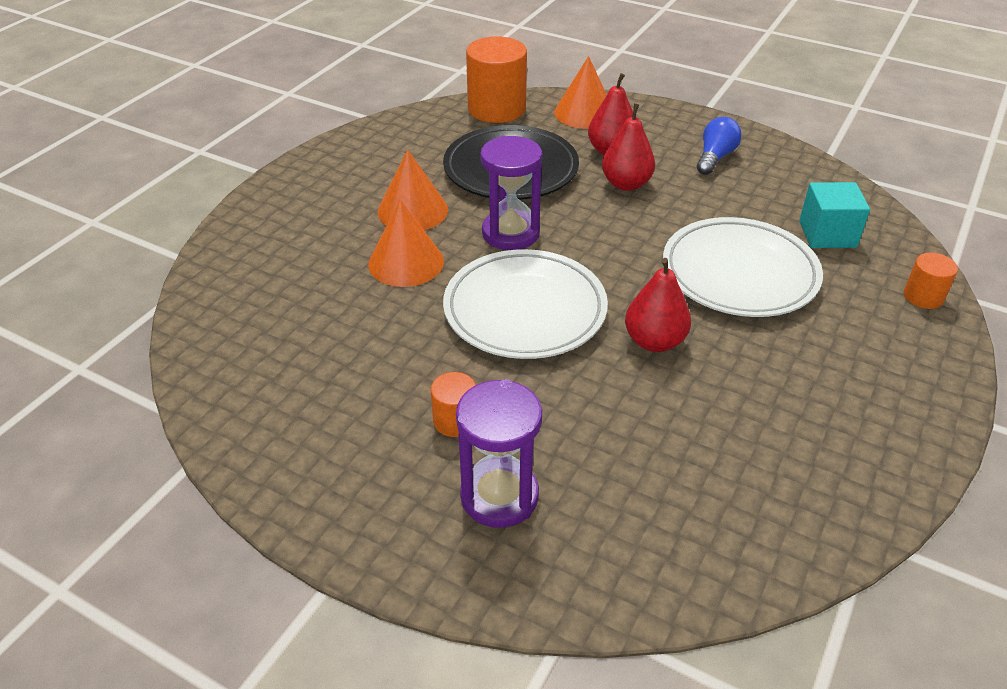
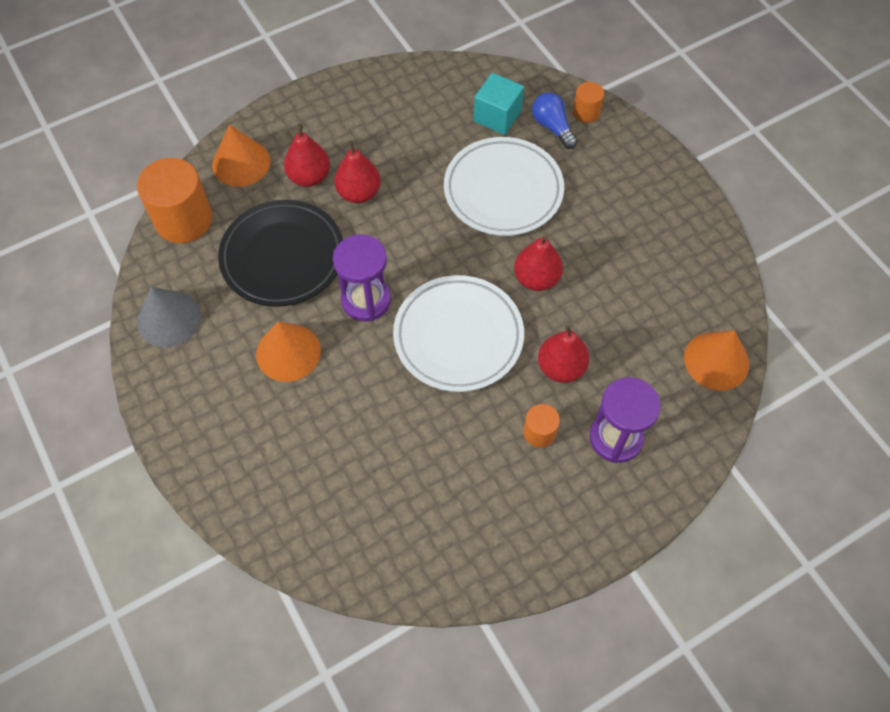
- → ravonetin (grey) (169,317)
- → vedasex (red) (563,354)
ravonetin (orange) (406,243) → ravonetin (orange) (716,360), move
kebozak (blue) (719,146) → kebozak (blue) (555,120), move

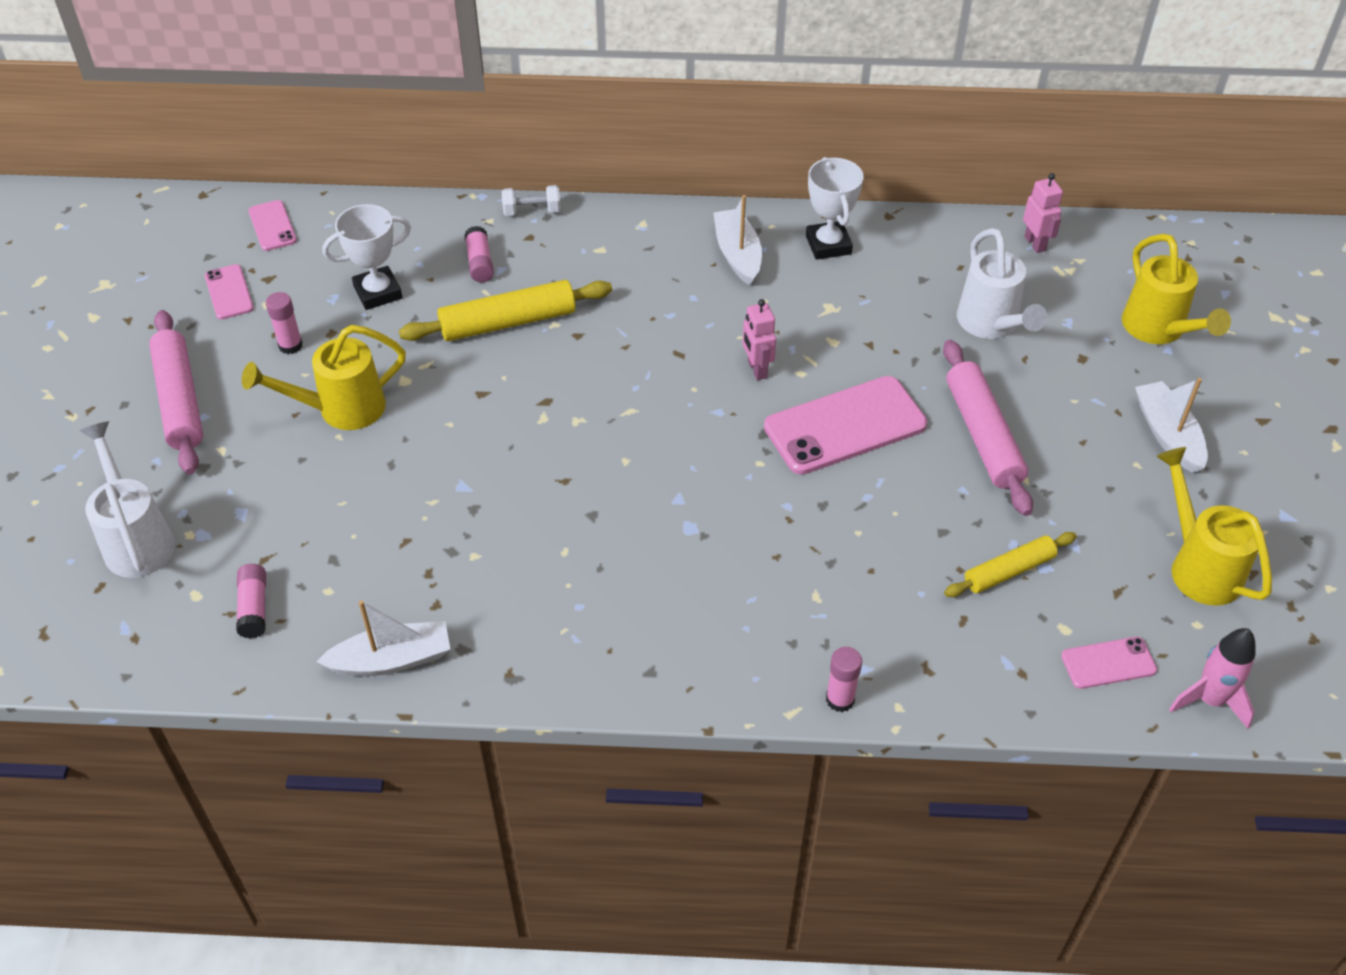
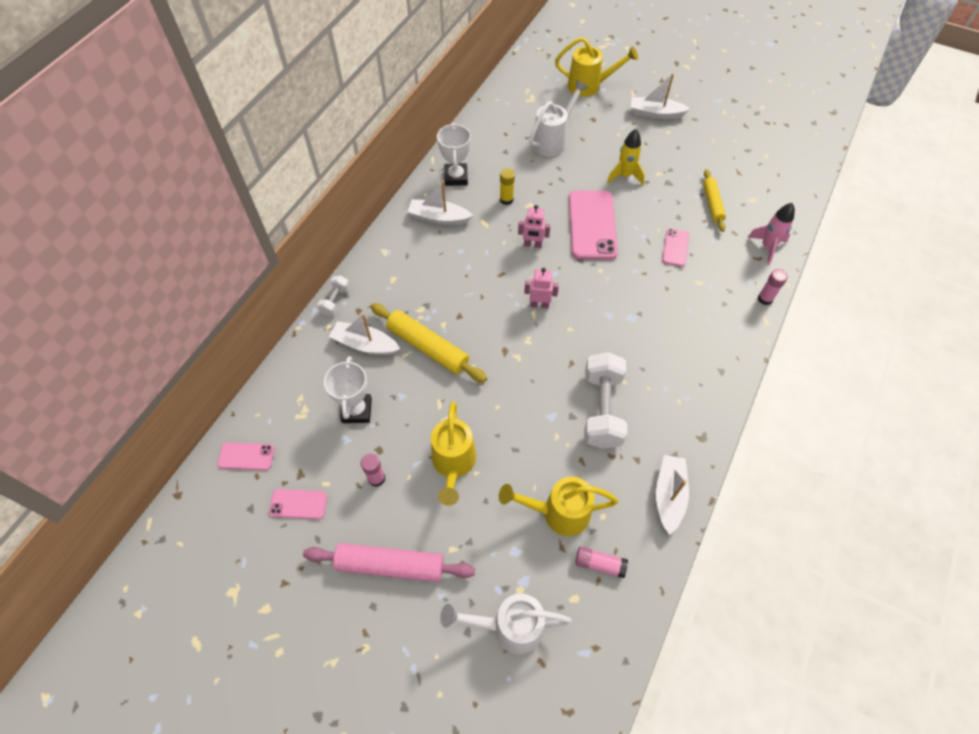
- → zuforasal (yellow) (507,186)
- → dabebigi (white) (605,400)
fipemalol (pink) (1043,213) → fipemalol (pink) (541,288), move
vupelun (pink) (1109,663) → vupelun (pink) (675,247), move
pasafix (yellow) (1214,526) → pasafix (yellow) (558,506), move
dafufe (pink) (1212,678) → dafufe (pink) (771,234), move
zuforasal (pink) (479,254) → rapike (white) (364,334)
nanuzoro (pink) (988,428) → dafufe (yellow) (626,157)
nanuzoro (yellow) (505,310) → nanuzoro (yellow) (428,342), 60 degrees counterclockwise
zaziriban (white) (835,208) → zaziriban (white) (454,154), 75 degrees clockwise
pasafix (white) (1002,283) → pasafix (white) (558,118), 60 degrees counterclockwise

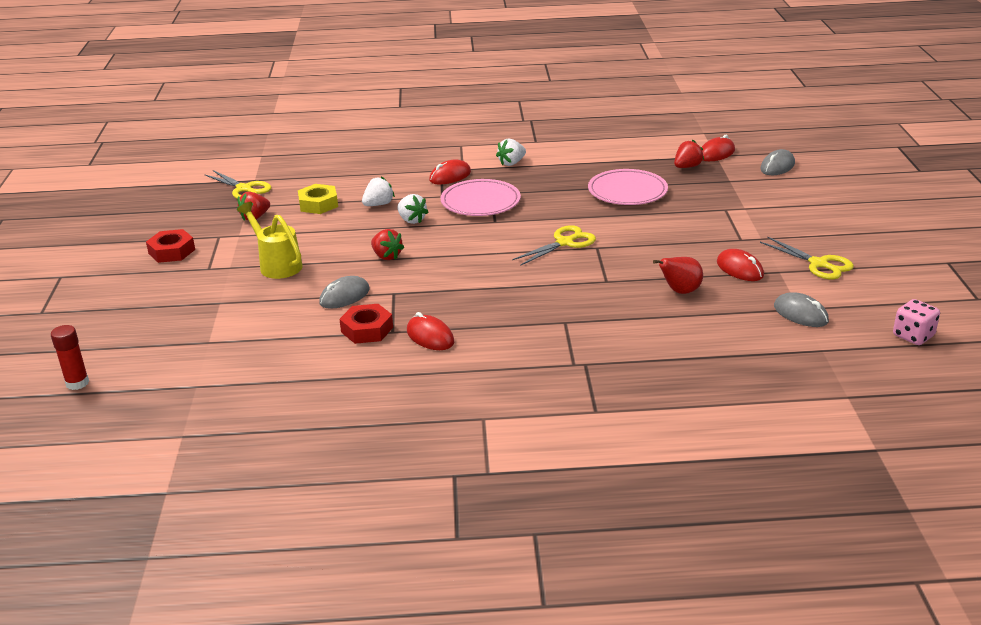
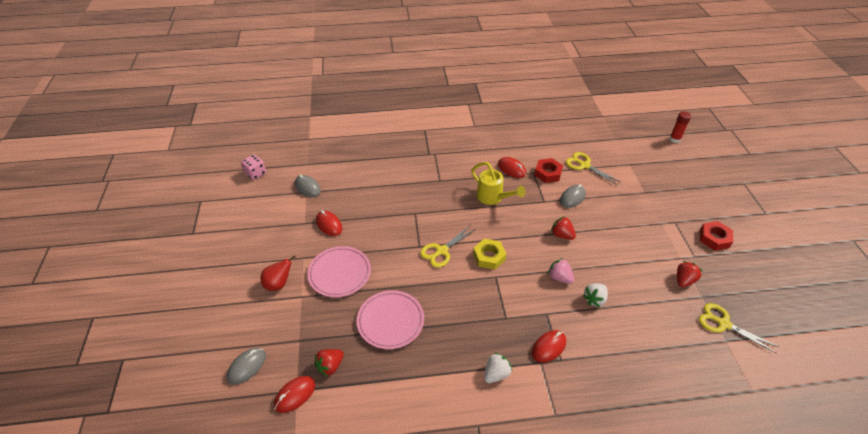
pasafix (yellow) (270,240) → pasafix (yellow) (498,183), move
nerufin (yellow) (318,199) → nerufin (yellow) (490,254), move
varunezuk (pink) (481,197) → varunezuk (pink) (339,271), move
vedasex (red) (678,275) → vedasex (red) (278,273), move
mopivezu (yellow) (807,257) → mopivezu (yellow) (593,168), move
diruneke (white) (412,209) → diruneke (pink) (561,271)

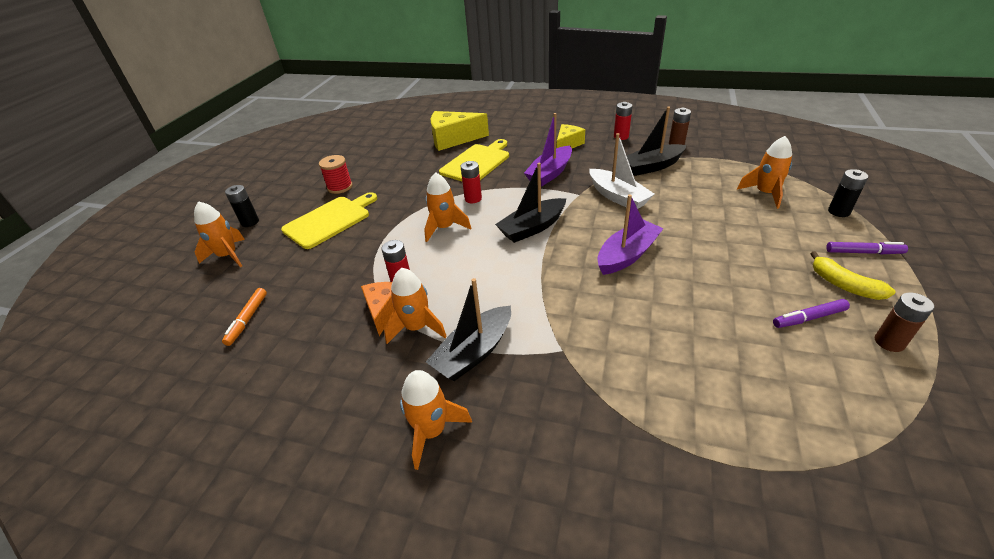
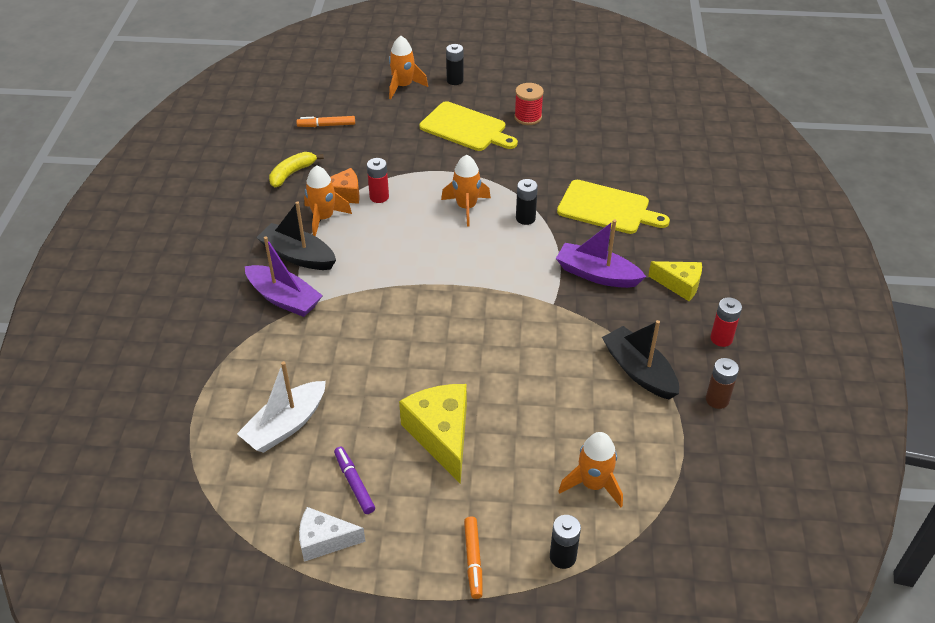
dafufe (orange) (436,420) → -
rapike (black) (530,203) → -
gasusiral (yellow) (460,131) → gasusiral (yellow) (433,434), move
rapike (white) (622,171) → rapike (white) (281,407), move
rapike (purple) (631,234) → rapike (purple) (284,276), move
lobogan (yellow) (852,275) → lobogan (yellow) (296,169), move
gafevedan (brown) (904,322) → gasusiral (white) (332,534)
gafevedan (red) (471,182) → gafevedan (black) (527,202)
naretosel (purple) (867,248) → naretosel (orange) (473,557)

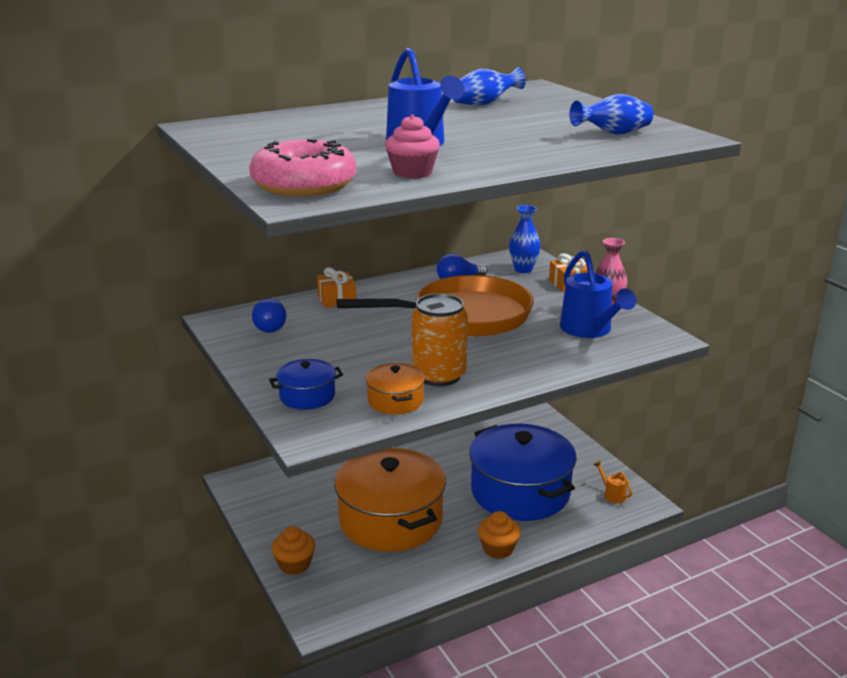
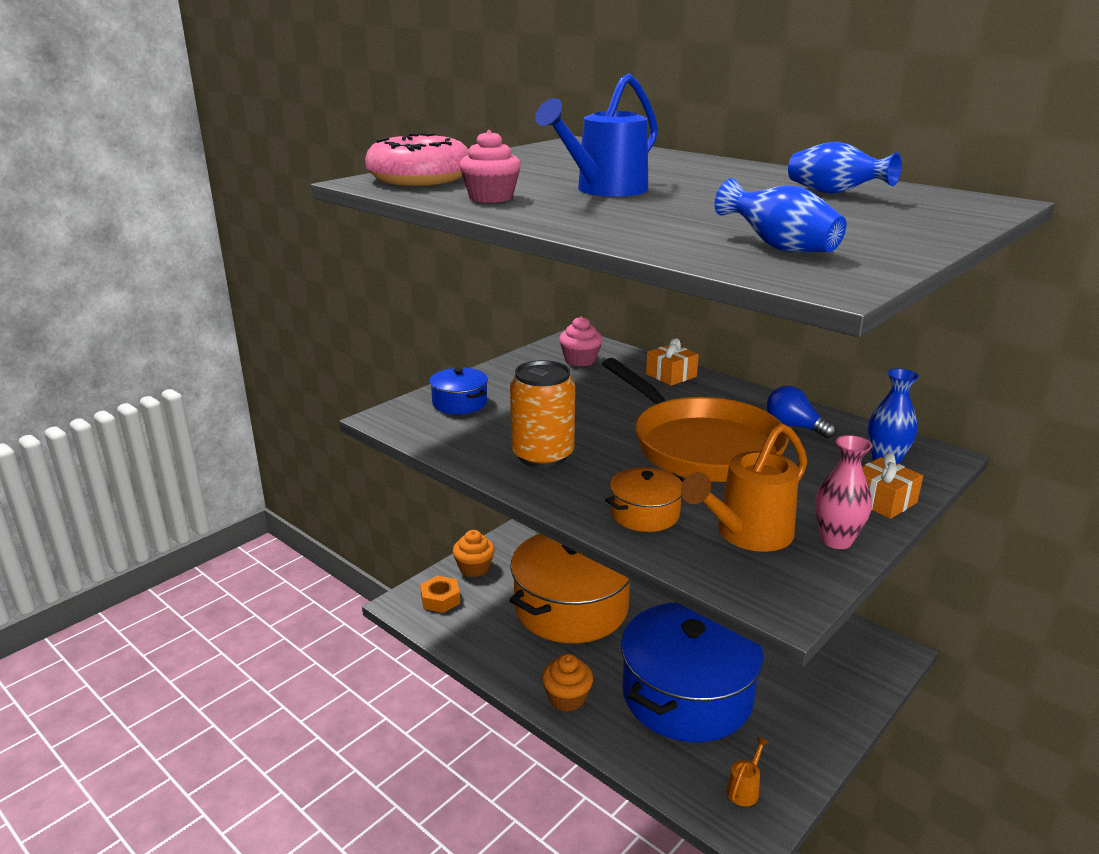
- → nerufin (orange) (440,594)
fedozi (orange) (395,388) → fedozi (orange) (645,499), move
kebozak (blue) (269,315) → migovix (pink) (581,341)
pasafix (blue) (598,294) → pasafix (orange) (744,487)

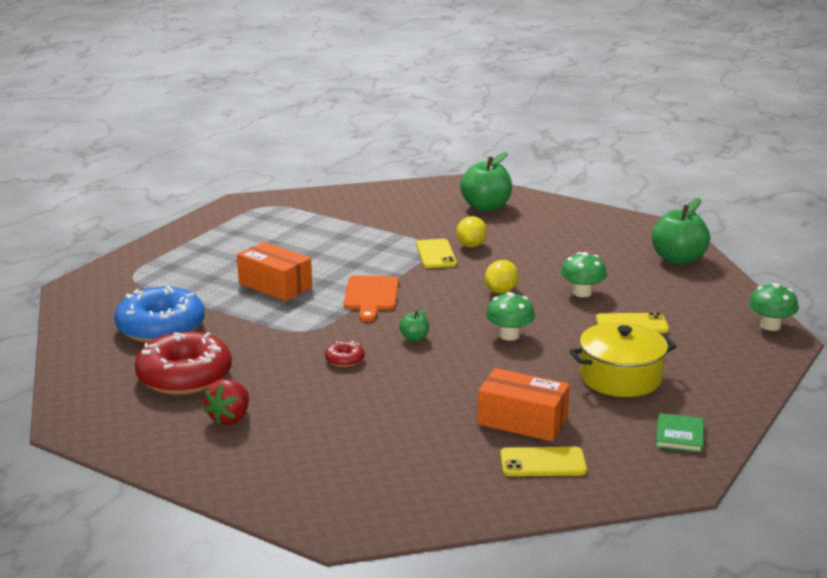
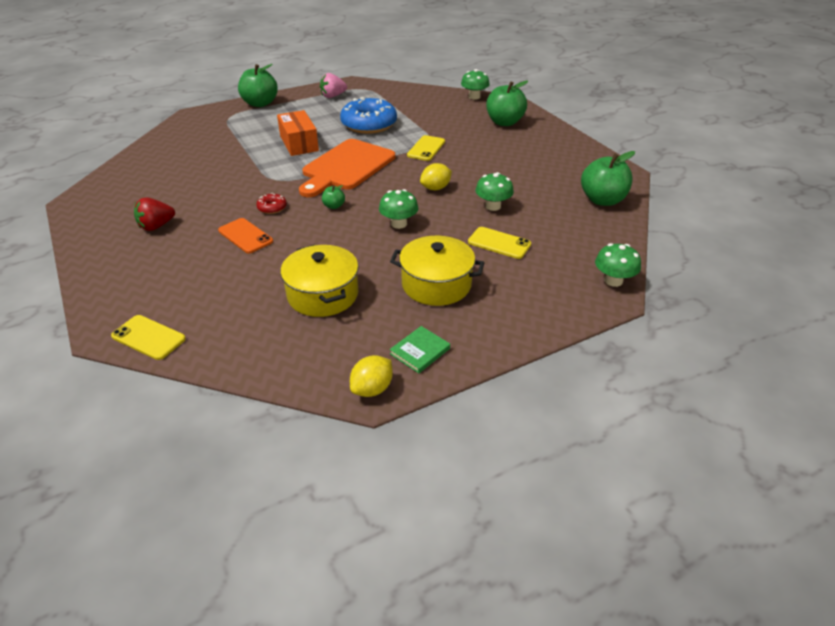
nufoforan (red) (183,363) → -
- → vupelun (orange) (245,235)
- → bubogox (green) (258,85)
- → diruneke (pink) (333,85)
- → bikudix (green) (475,84)
nufoforan (blue) (159,314) → nufoforan (blue) (368,115), move
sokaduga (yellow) (471,232) → sokaduga (yellow) (371,376), move
vupelun (yellow) (543,461) → vupelun (yellow) (148,337), move
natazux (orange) (523,405) → fedozi (yellow) (319,280)
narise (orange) (371,298) → narise (orange) (347,168), x1.63

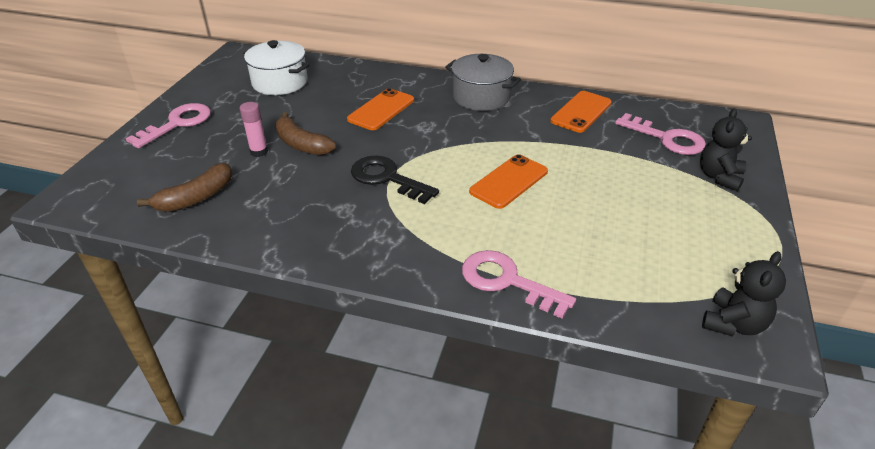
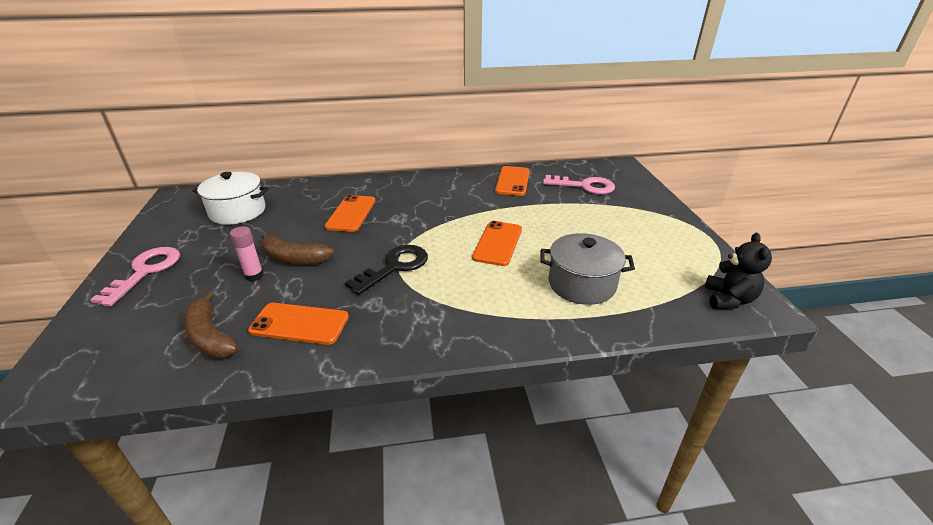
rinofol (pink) (519,284) → -
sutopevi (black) (726,149) → -
- → vupelun (orange) (298,324)
fedozi (grey) (483,82) → fedozi (grey) (587,269), move
lobogan (brown) (184,187) → lobogan (brown) (211,325), 120 degrees clockwise
rinofol (black) (395,179) → rinofol (black) (386,270), 120 degrees clockwise

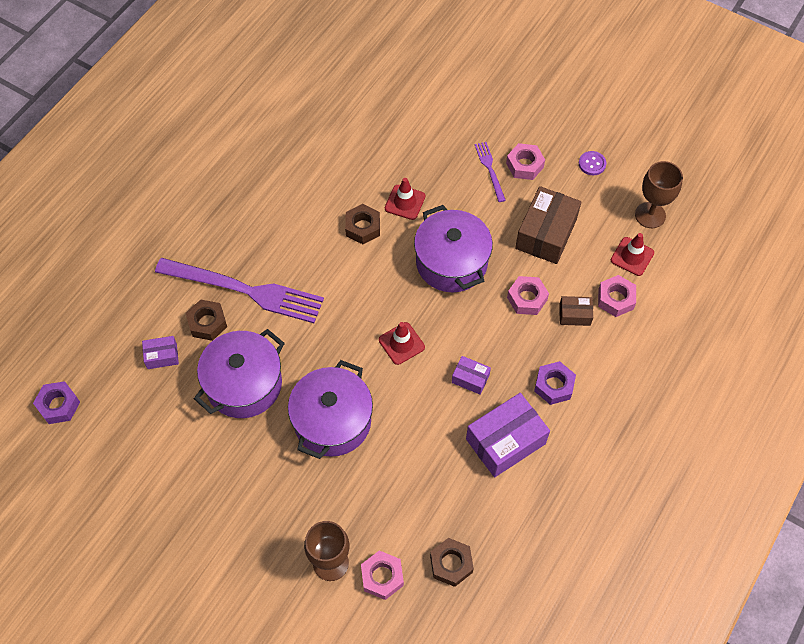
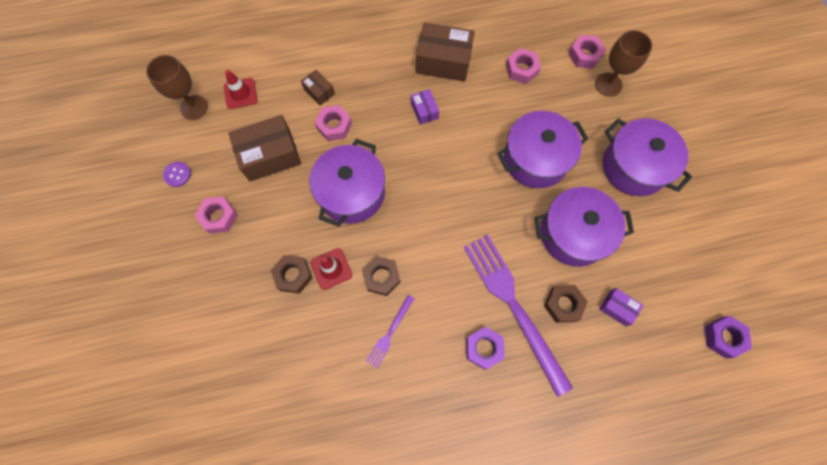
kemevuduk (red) (402,343) → -
- → fedozi (purple) (647,157)
nerufin (brown) (452,562) → nerufin (brown) (291,274), move
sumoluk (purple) (490,172) → sumoluk (purple) (390,331), move
nerufin (purple) (555,383) → nerufin (purple) (485,348), move
nerufin (pink) (617,296) → nerufin (pink) (523,66), move
natazux (purple) (508,435) → natazux (brown) (445,52)

